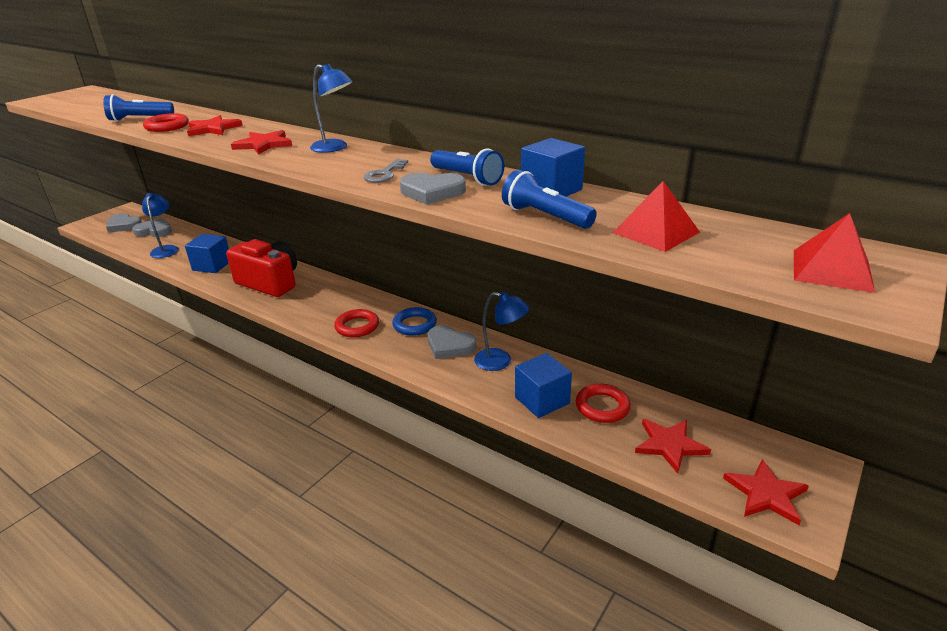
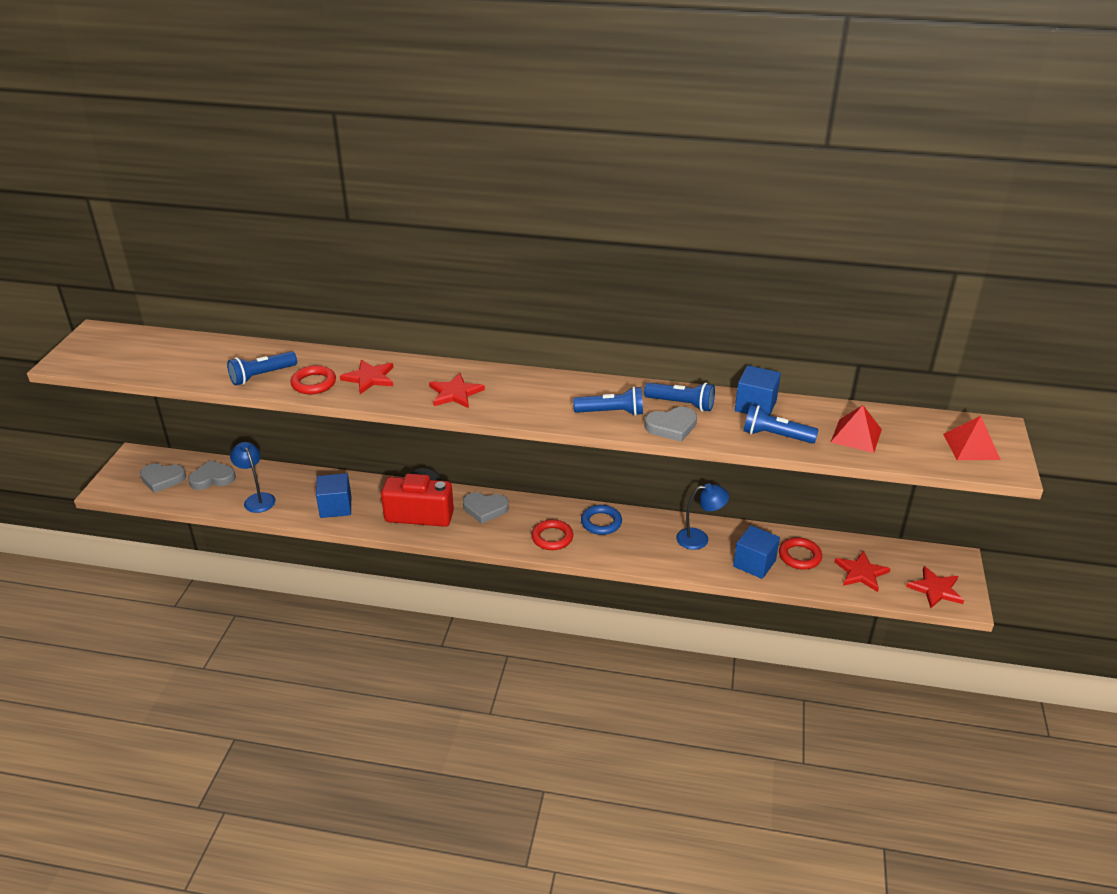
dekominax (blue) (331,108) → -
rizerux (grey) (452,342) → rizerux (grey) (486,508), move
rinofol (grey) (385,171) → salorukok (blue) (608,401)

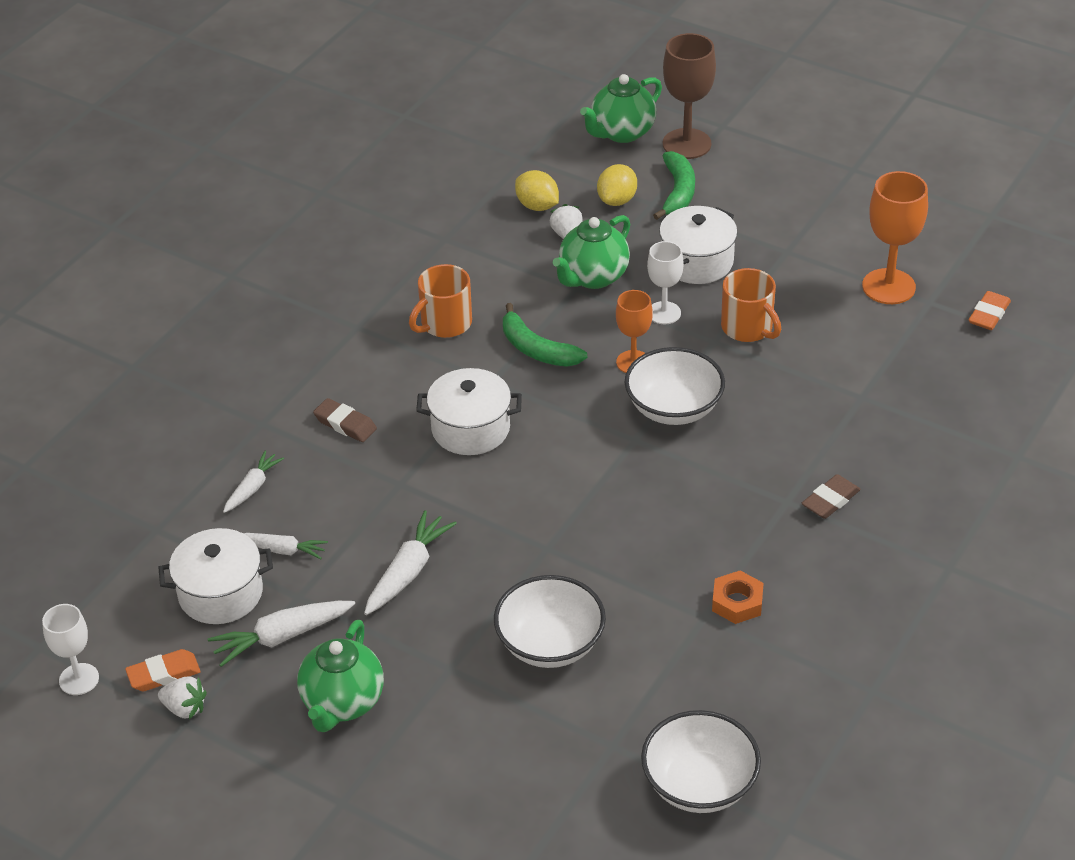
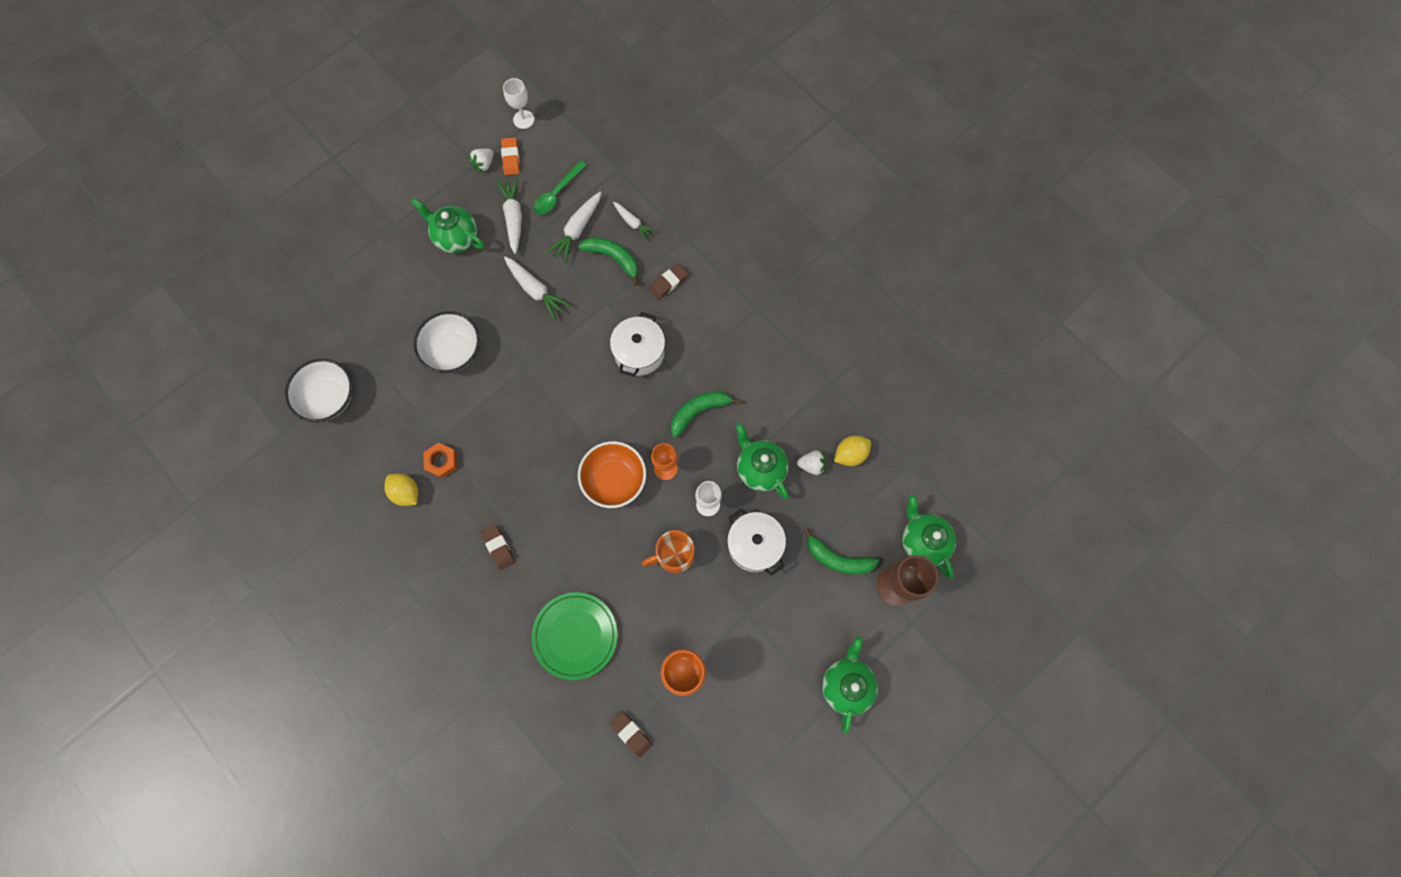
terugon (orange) (440,301) → -
- → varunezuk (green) (575,636)
- → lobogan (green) (608,261)
- → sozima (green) (850,685)
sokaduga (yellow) (617,185) → sokaduga (yellow) (401,489), move
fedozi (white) (215,576) → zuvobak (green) (559,188)
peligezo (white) (674,386) → peligezo (orange) (612,474)
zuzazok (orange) (989,310) → zuzazok (brown) (631,734)
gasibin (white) (286,546) → gasibin (white) (574,227), x1.55

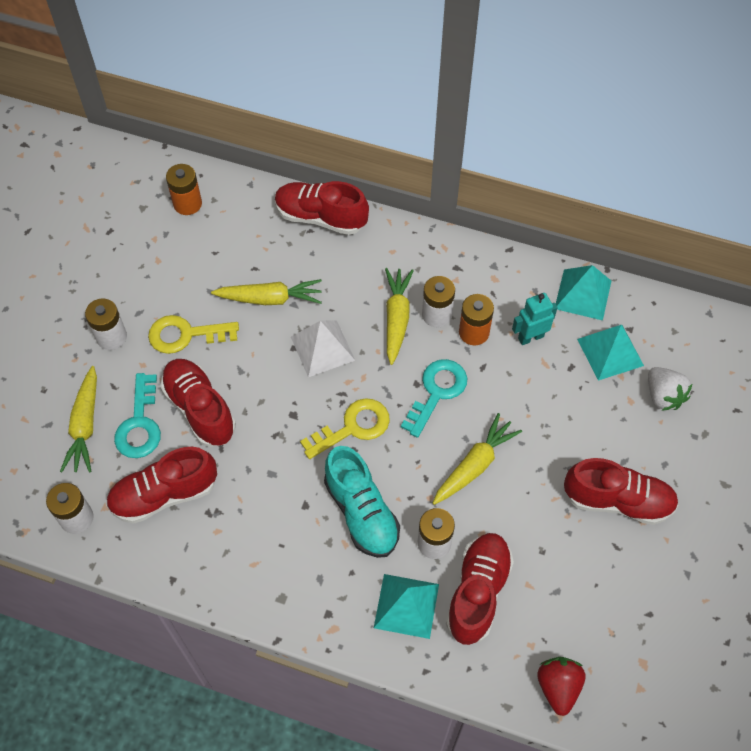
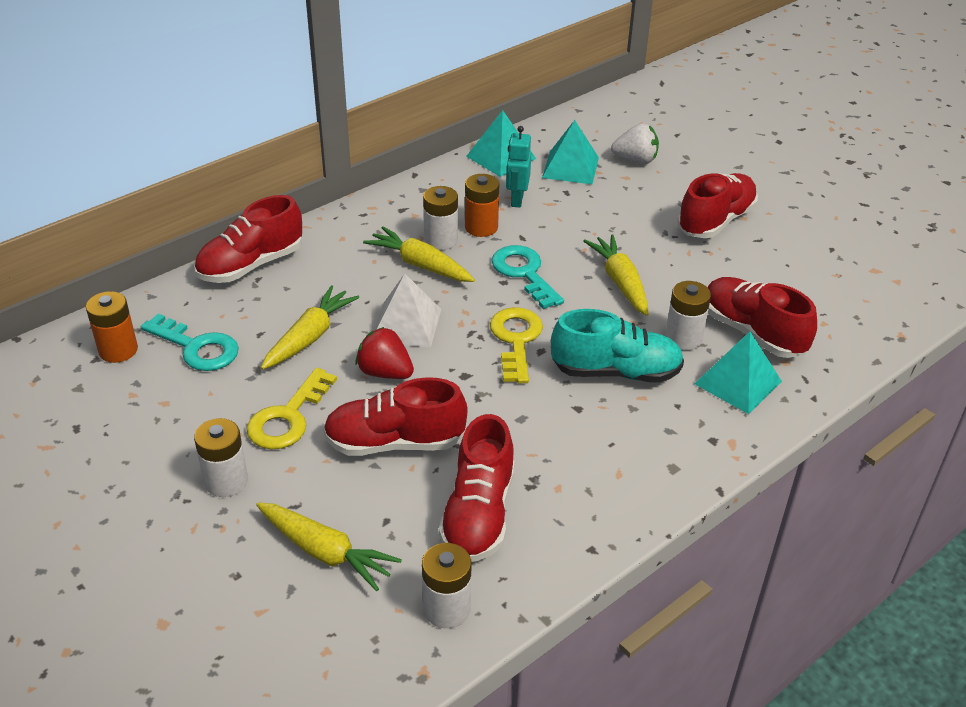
rinofol (turquoise) (137,415) → rinofol (turquoise) (190,342), move
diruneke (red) (561,686) → diruneke (red) (384,353), move

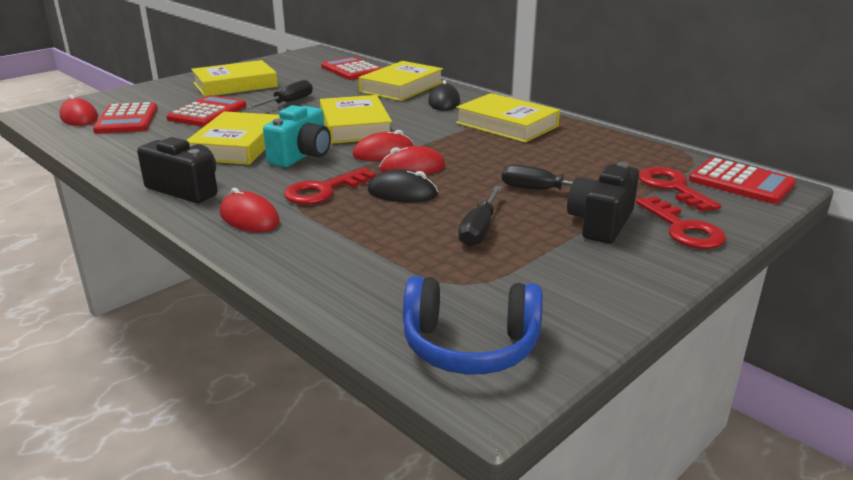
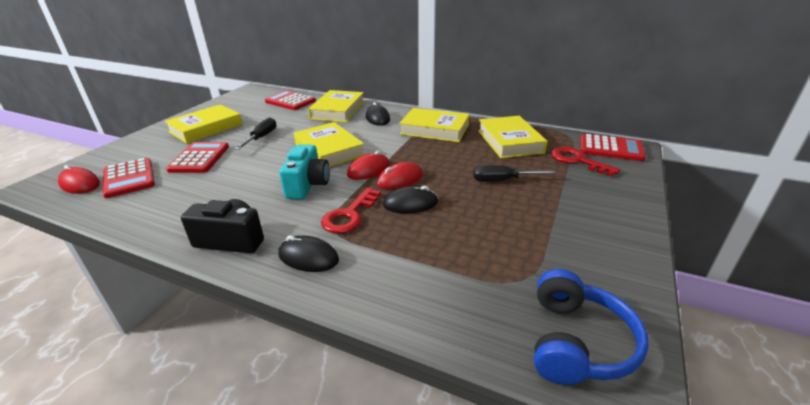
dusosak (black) (480,216) → -
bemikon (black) (603,203) → -
rinofol (red) (681,222) → -
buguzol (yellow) (233,138) → buguzol (yellow) (513,137), move
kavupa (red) (250,210) → kavupa (black) (308,253)
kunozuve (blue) (473,325) → kunozuve (blue) (591,327), 60 degrees counterclockwise

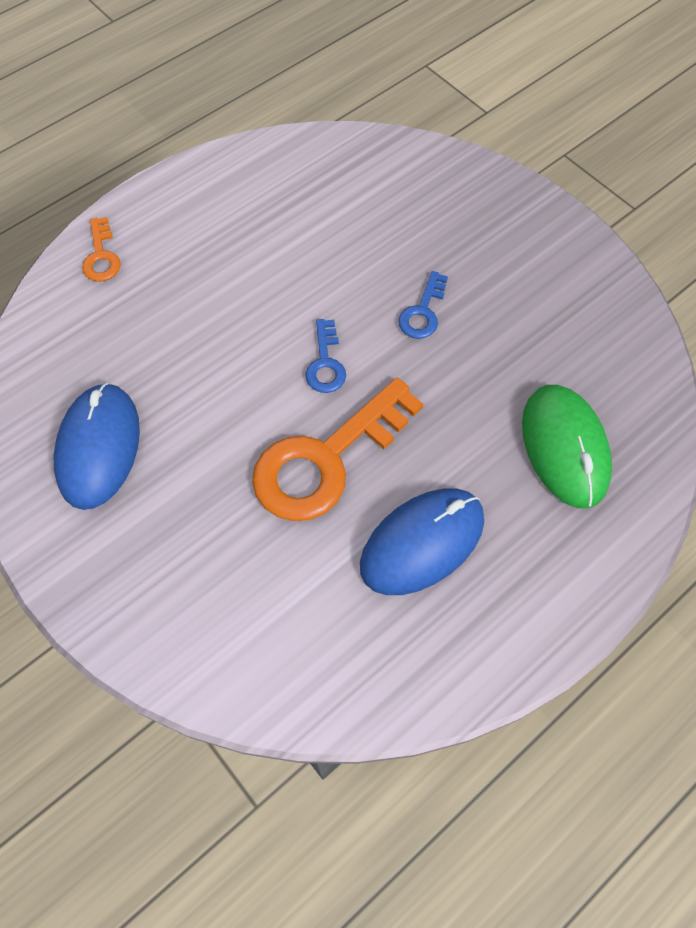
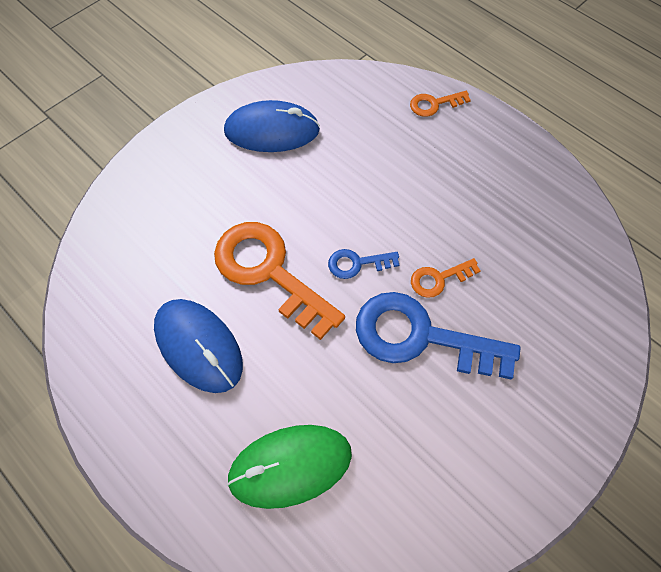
- → rinofol (orange) (445,278)
rinofol (blue) (423,305) → rinofol (blue) (438,335), x2.14

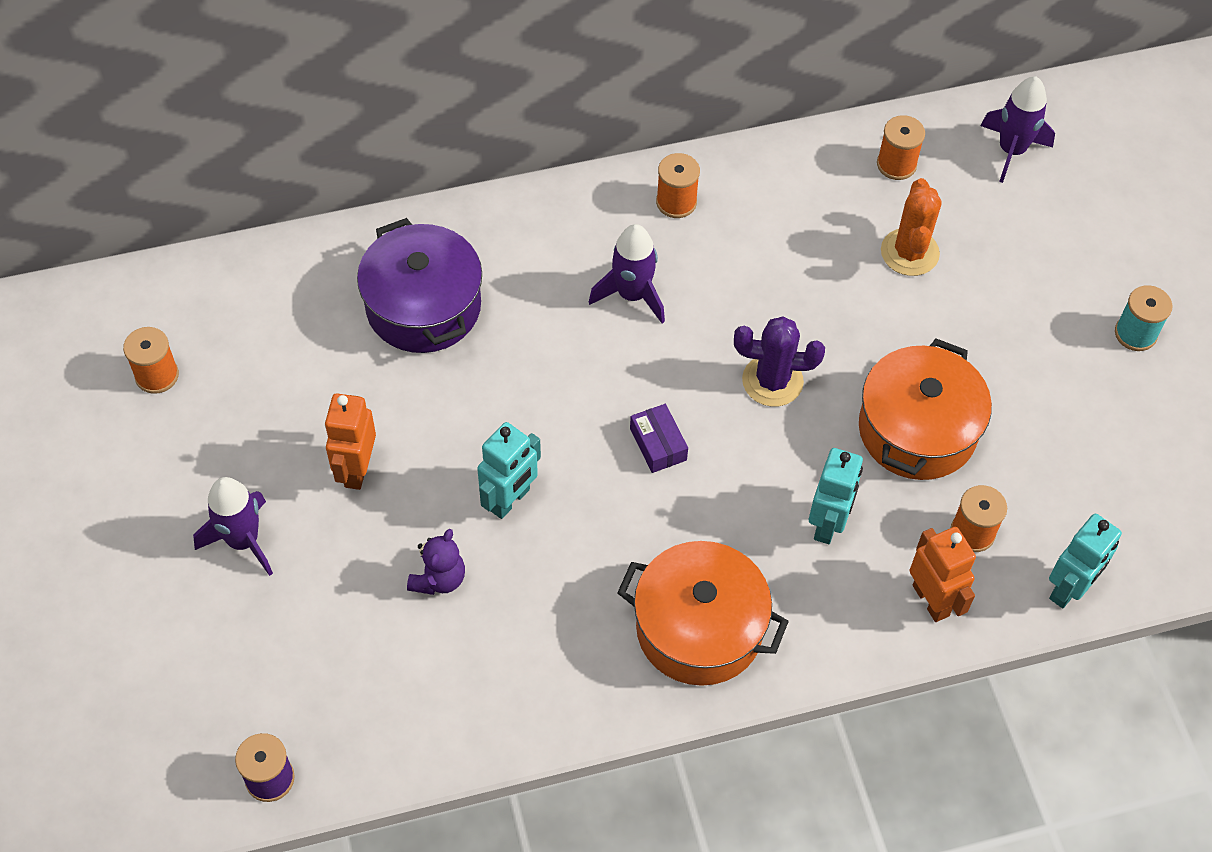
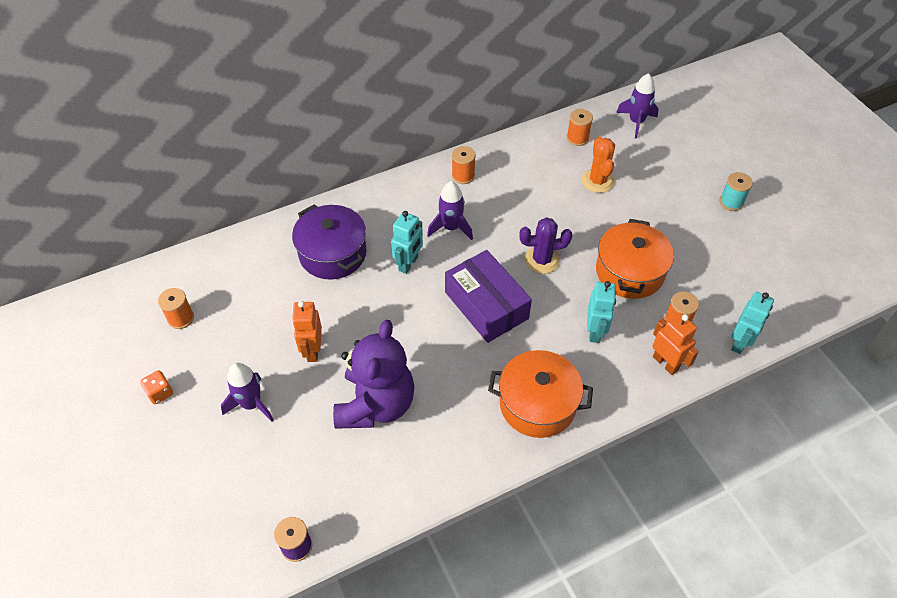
- → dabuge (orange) (156,387)
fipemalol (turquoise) (509,470) → fipemalol (turquoise) (407,242), move
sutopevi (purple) (436,562) → sutopevi (purple) (374,374), x2.33
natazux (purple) (659,438) → natazux (purple) (488,296), x2.26

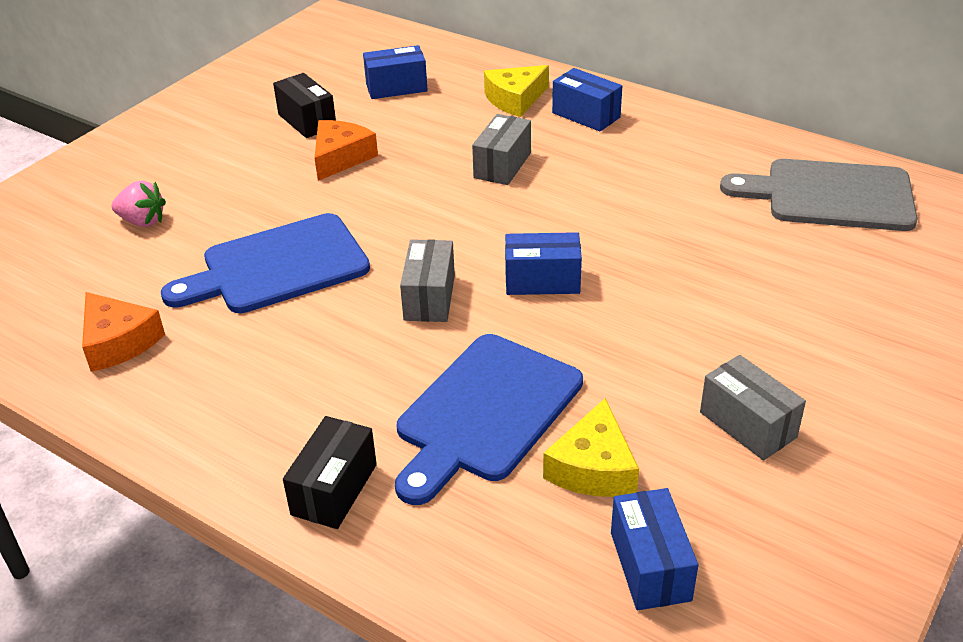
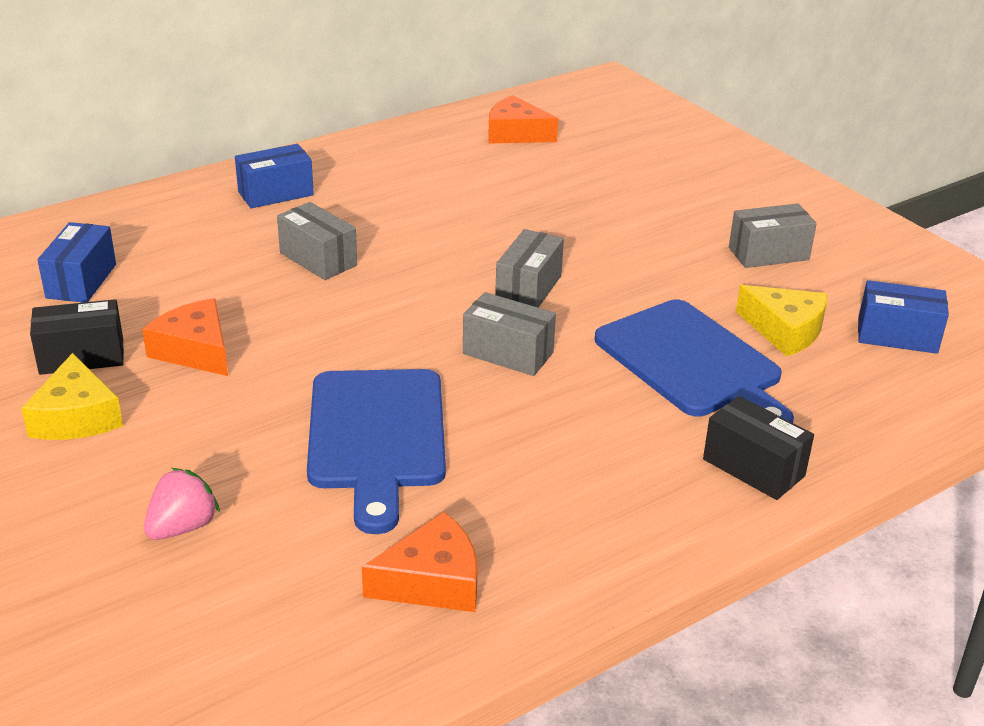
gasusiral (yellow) (516,91) → gasusiral (yellow) (72,396), move
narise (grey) (819,195) → gasusiral (orange) (523,119)
natazux (blue) (543,263) → natazux (grey) (529,268)

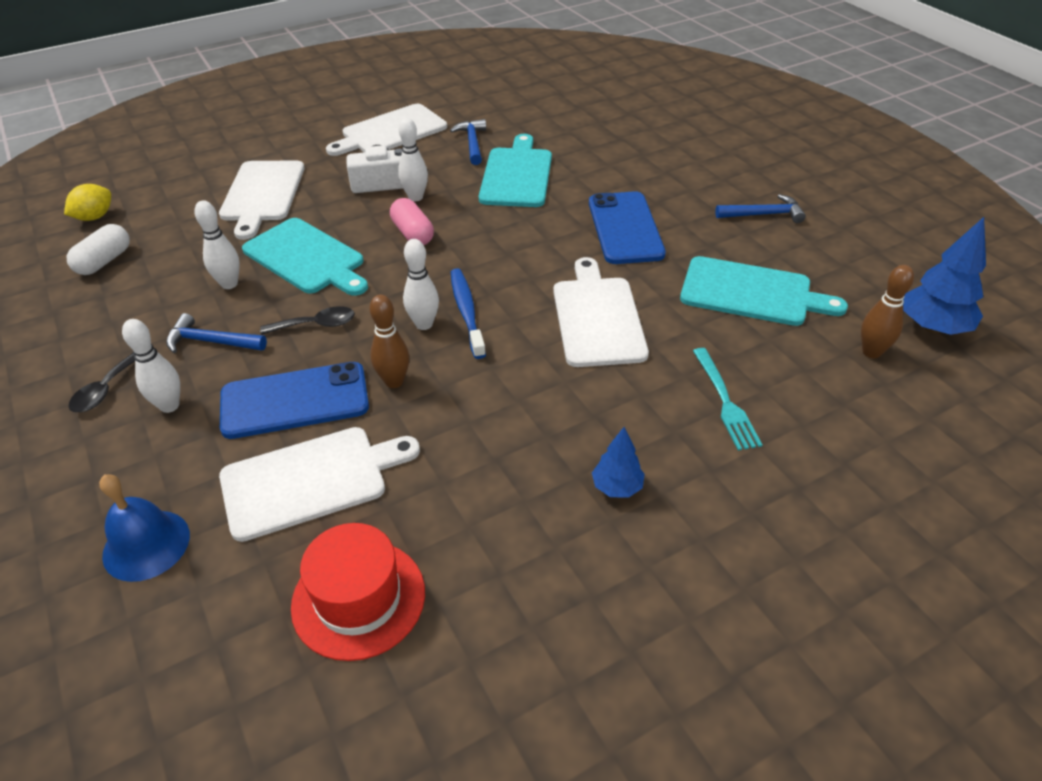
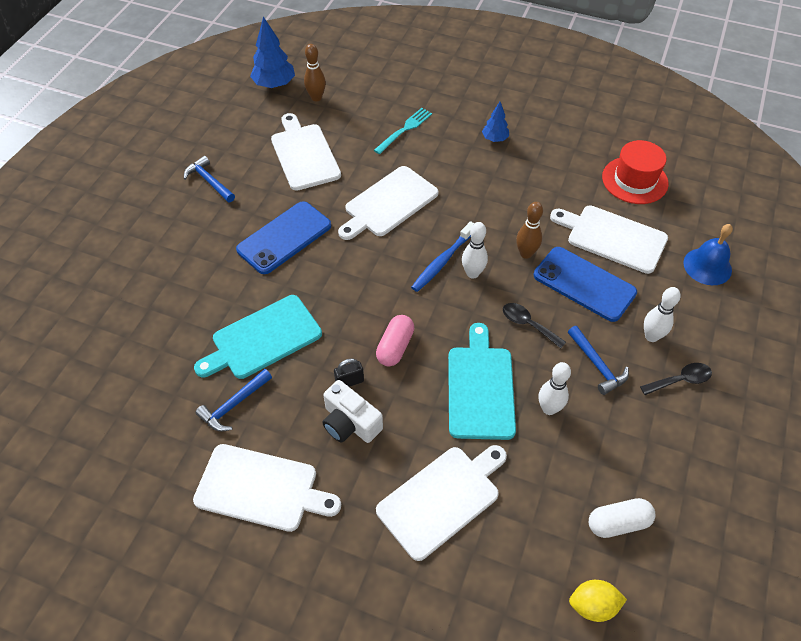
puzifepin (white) (413,159) → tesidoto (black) (349,372)
narise (turquoise) (764,291) → narise (white) (306,152)

